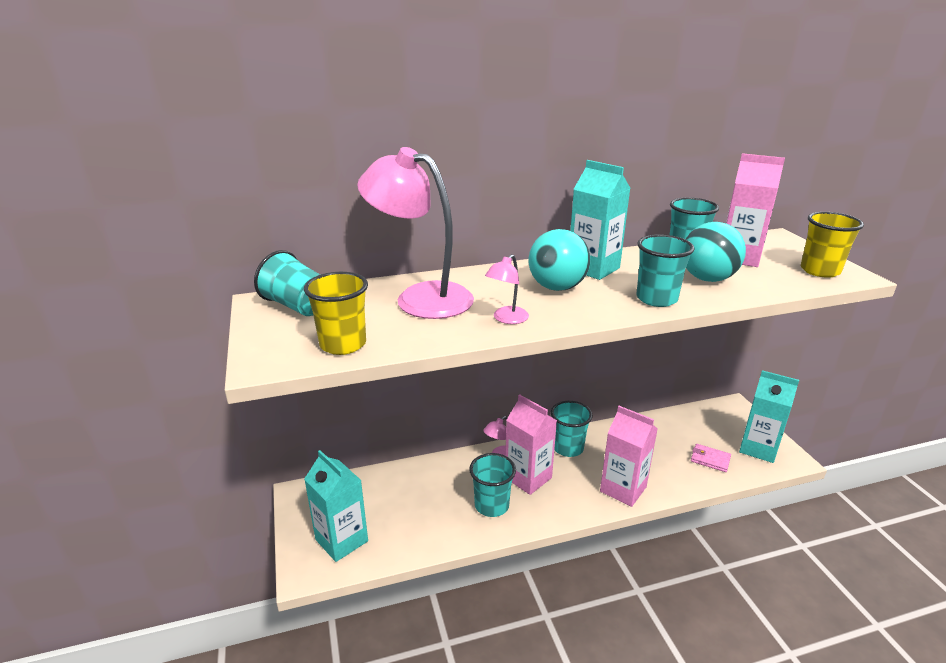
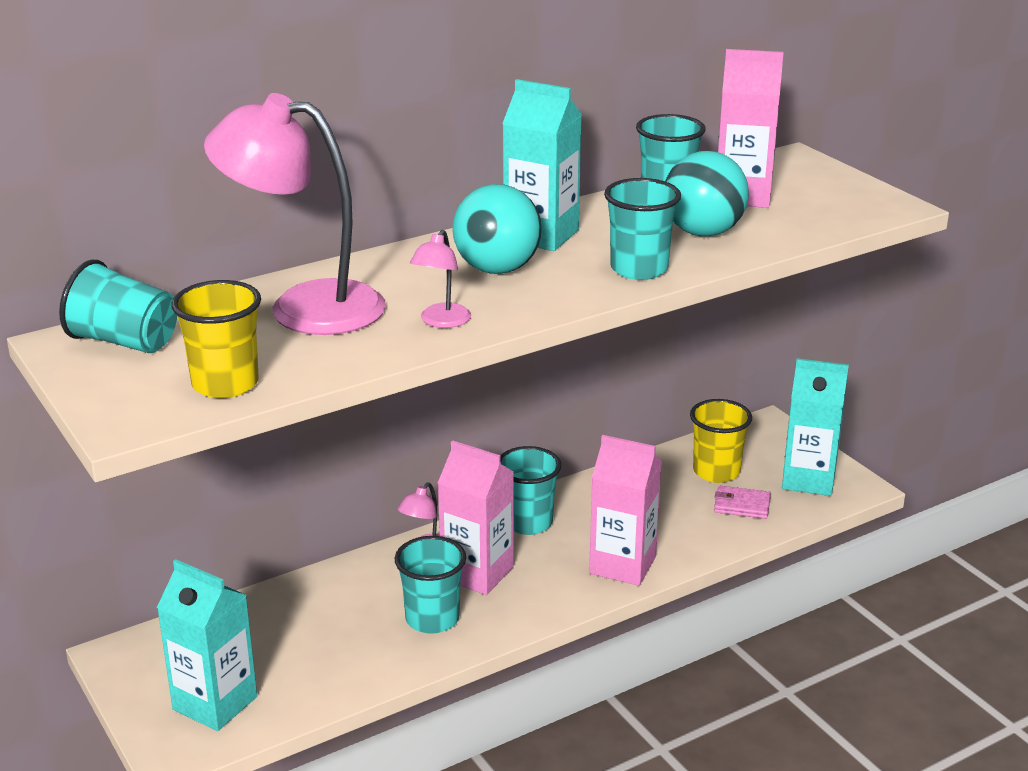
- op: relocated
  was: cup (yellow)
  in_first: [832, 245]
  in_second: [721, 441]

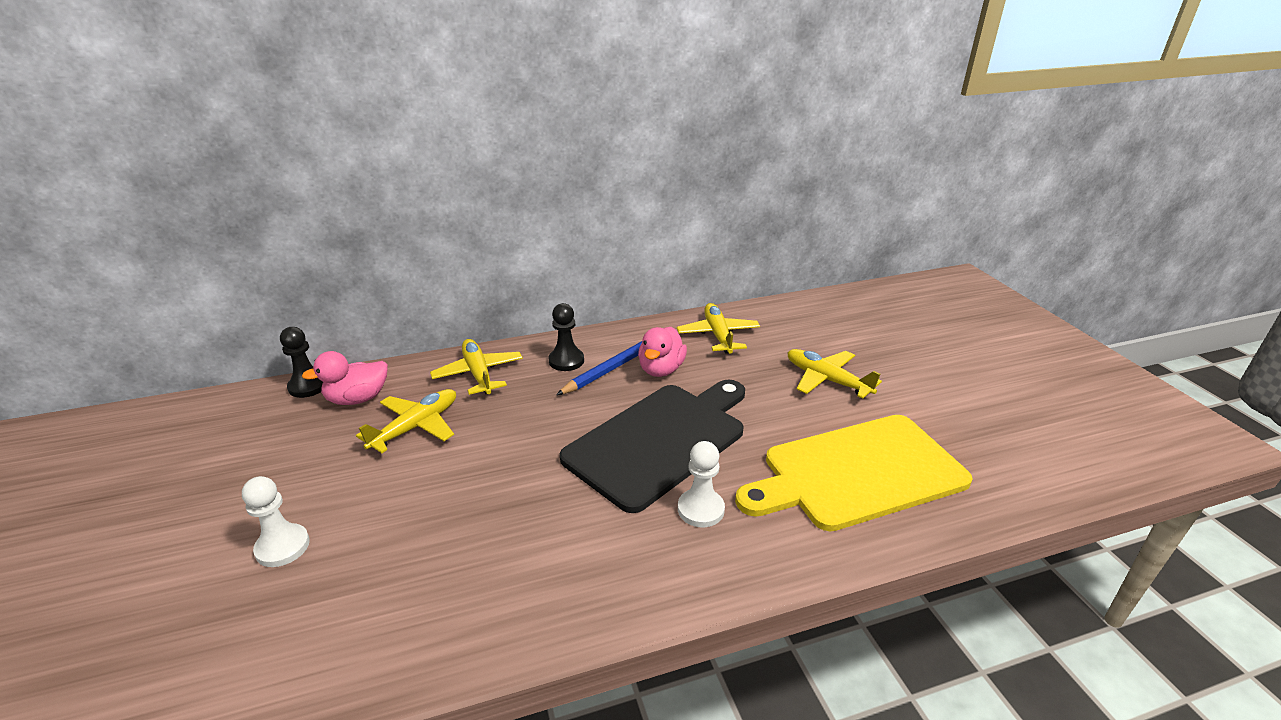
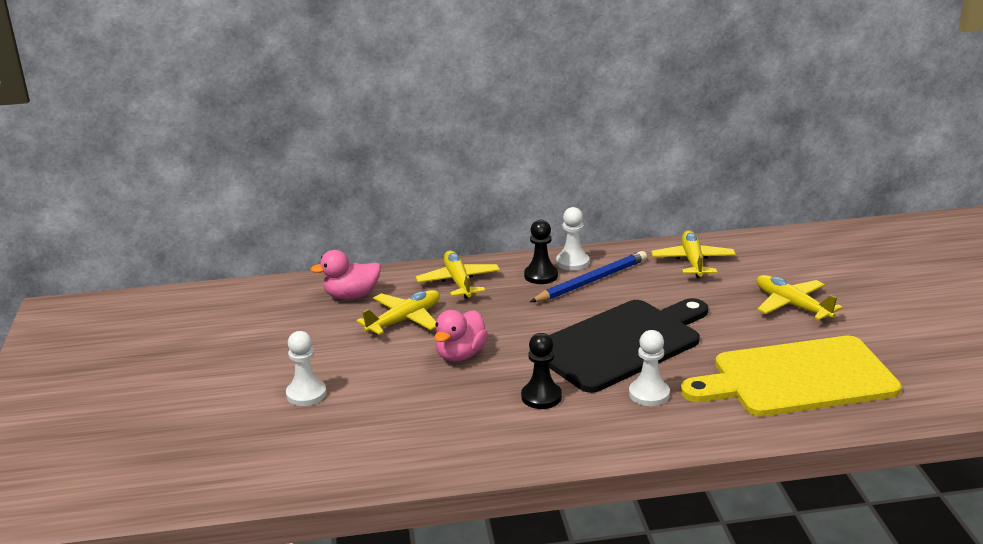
- op: relocated
  was: duck (pink)
  in_first: [662, 352]
  in_second: [461, 335]
- op: relocated
  was: pawn (black)
  in_first: [301, 362]
  in_second: [541, 371]
- op: appeared
  now: pawn (white)
  in_second: [572, 239]

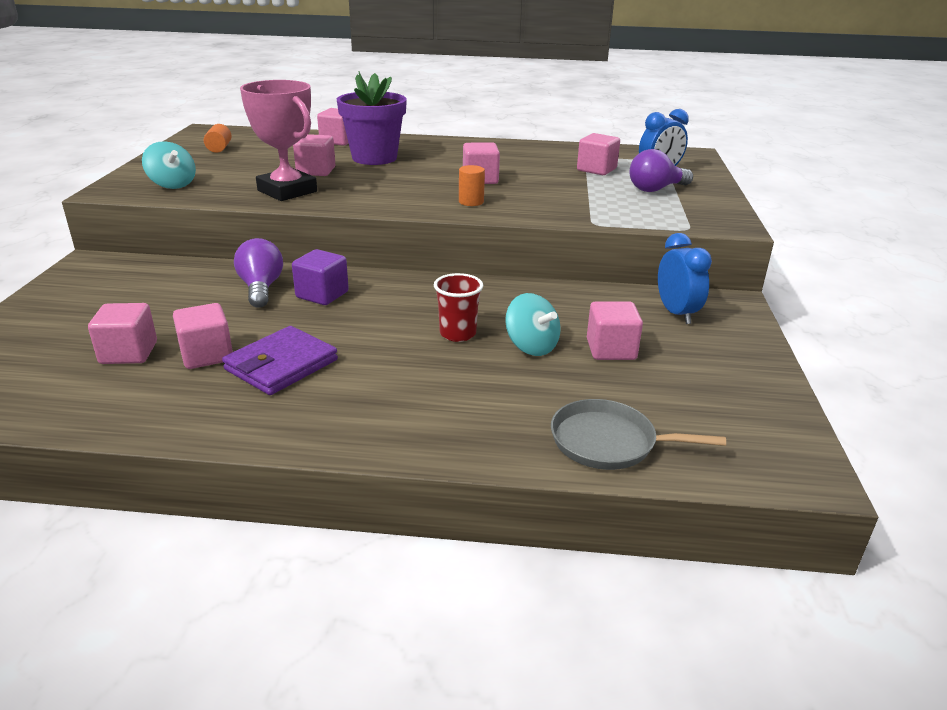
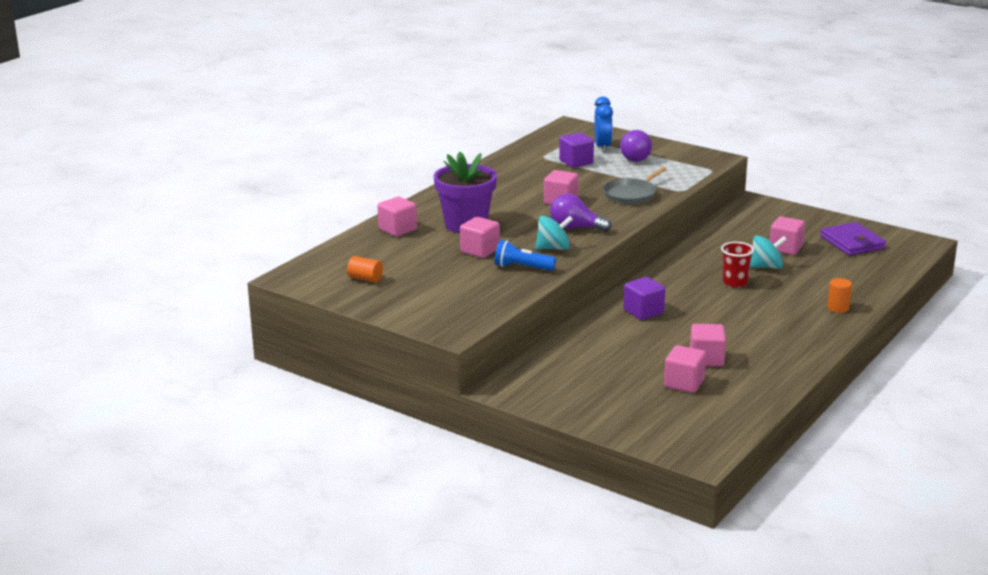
- op: exchanged
  was: trophy (pink)
  now: flashlight (blue)
  in_first: [278, 140]
  in_second: [525, 255]
- op: relocated
  was: spinning top (turquoise)
  in_first: [169, 165]
  in_second: [554, 233]
- op: relocated
  was: light bulb (purple)
  in_first: [258, 273]
  in_second: [581, 213]
- op: colour
  was: cube (pink)
  now: cube (purple)
  in_first: [598, 154]
  in_second: [576, 150]
- op: relocated
  was: pan (grey)
  in_first: [638, 434]
  in_second: [635, 185]
- op: relocated
  was: wallet (purple)
  in_first: [280, 360]
  in_second: [853, 239]
- op: relocated
  was: cylinder (orange)
  in_first: [472, 185]
  in_second: [839, 295]
- op: missing
  was: clock (blue)
  in_first: [685, 278]

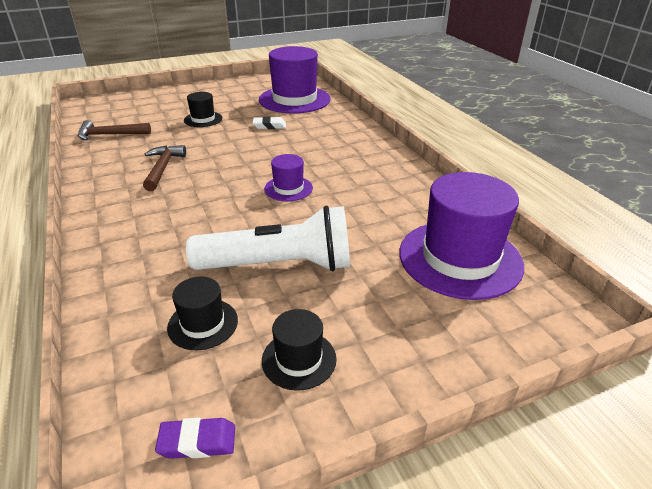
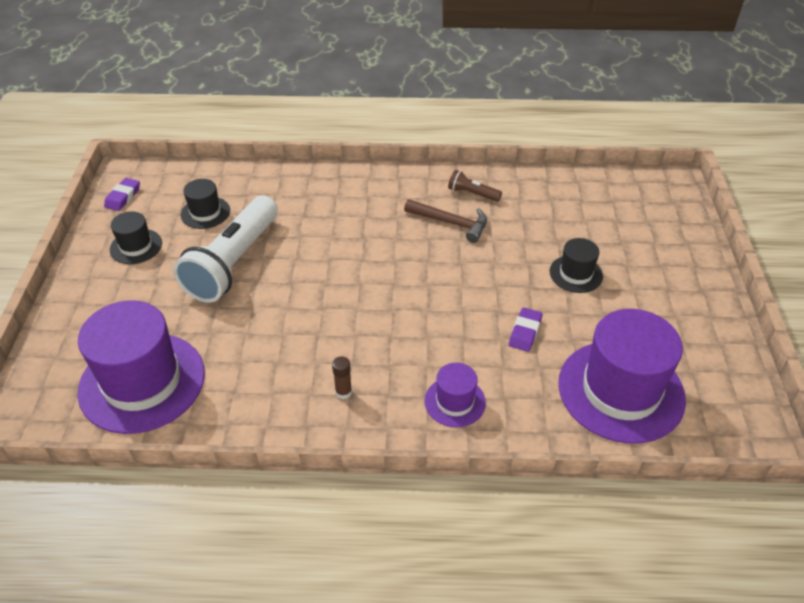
- op: appeared
  now: glue stick (brown)
  in_second: [342, 377]
- op: relocated
  was: hat (purple)
  in_first: [288, 177]
  in_second: [455, 395]
- op: appeared
  now: flashlight (brown)
  in_second: [475, 186]
- op: colour
  was: eraser (white)
  now: eraser (purple)
  in_first: [269, 122]
  in_second: [525, 329]
- op: missing
  was: hammer (brown)
  in_first: [114, 130]

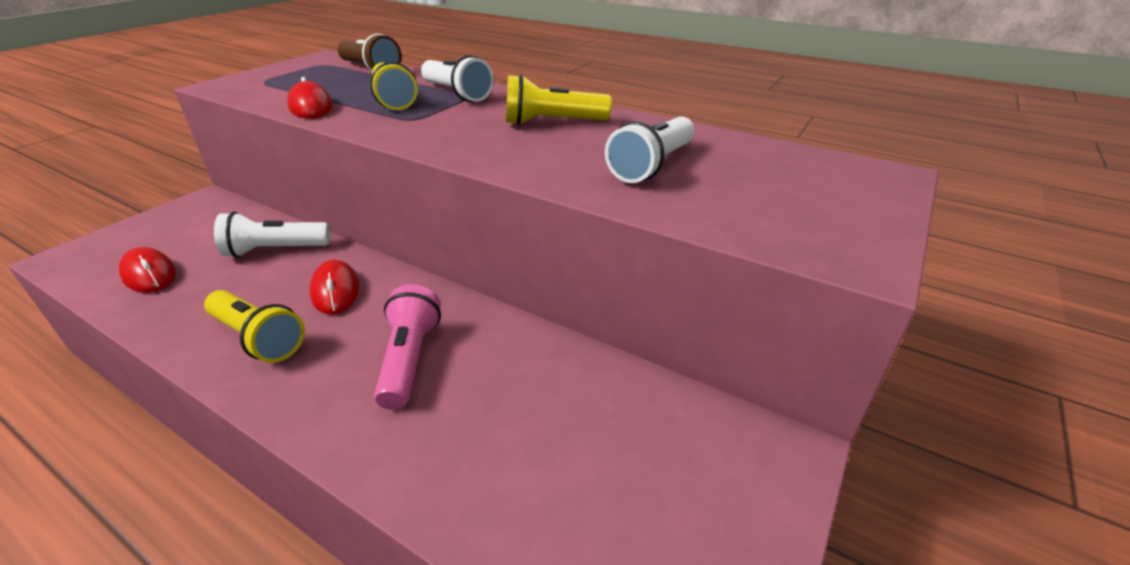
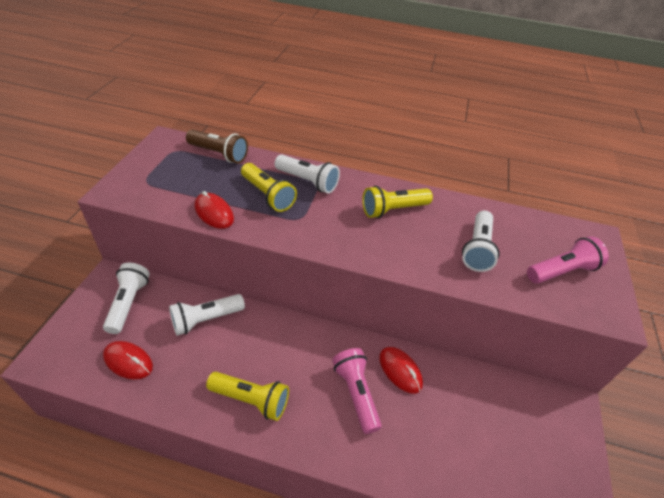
- op: appeared
  now: flashlight (white)
  in_second: [126, 298]
- op: relocated
  was: mouse (red)
  in_first: [334, 287]
  in_second: [401, 370]
- op: appeared
  now: flashlight (pink)
  in_second: [568, 260]

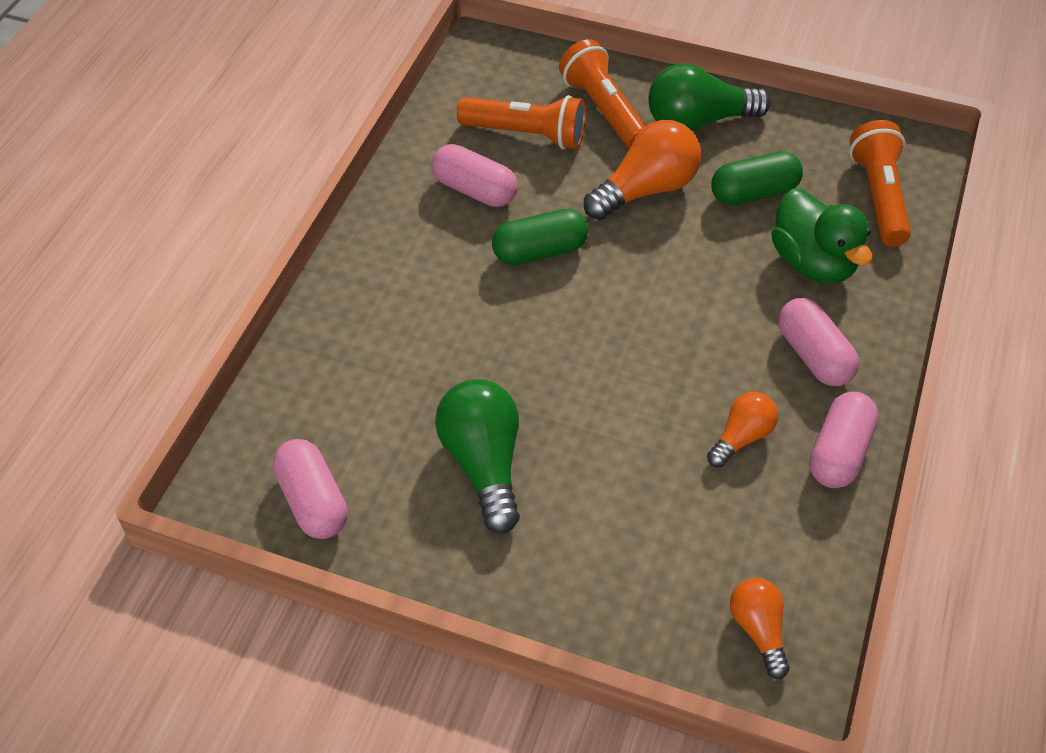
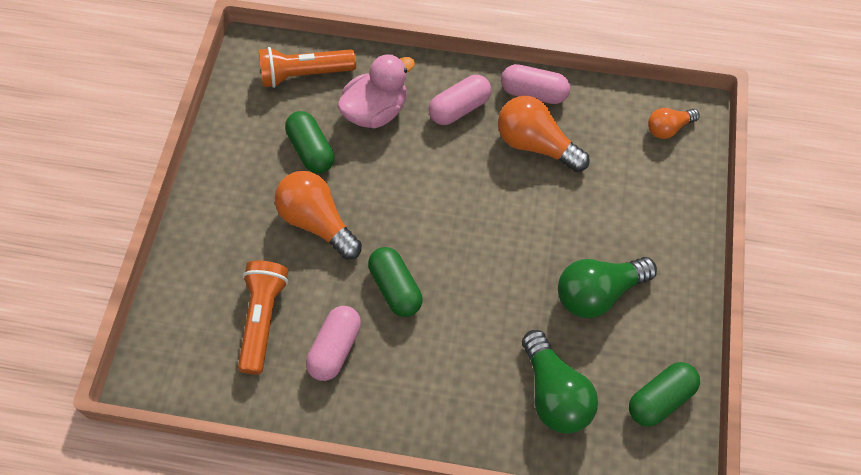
- op: colour
  was: duck (green)
  now: duck (pink)
  in_first: [822, 236]
  in_second: [376, 91]
- op: size
  was: light bulb (orange)
  in_first: [742, 429]
  in_second: [544, 134]
  ratio: 1.71
- op: relocated
  was: light bulb (green)
  in_first: [709, 97]
  in_second: [560, 382]
- op: colour
  was: capsule (pink)
  now: capsule (green)
  in_first: [310, 489]
  in_second: [664, 394]
- op: missing
  was: flashlight (orange)
  in_first: [602, 94]

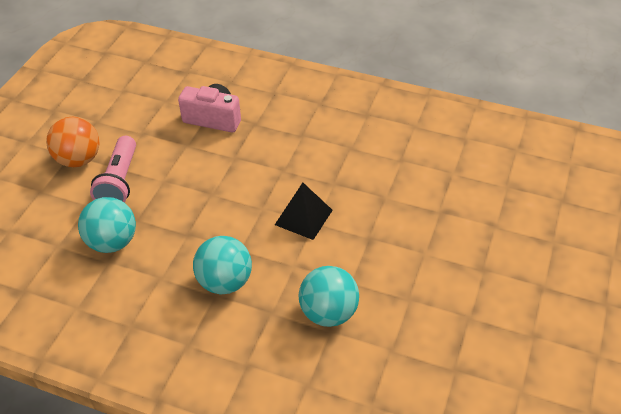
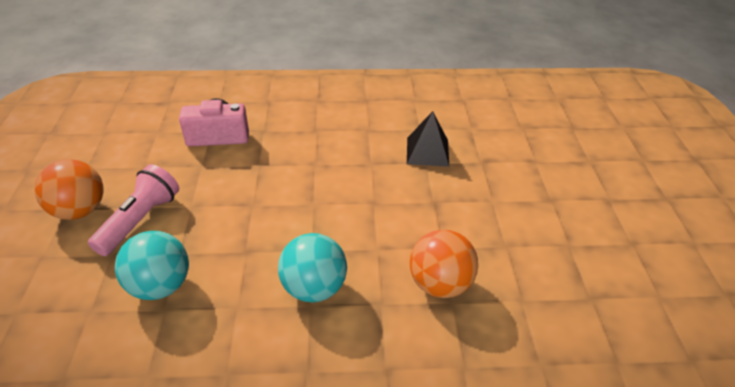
- op: spun
  was: flashlight (pink)
  in_first: [113, 169]
  in_second: [133, 210]
  clockwise: -135
- op: relocated
  was: pyramid (black)
  in_first: [304, 211]
  in_second: [428, 139]
- op: colour
  was: ball (turquoise)
  now: ball (orange)
  in_first: [329, 296]
  in_second: [444, 264]

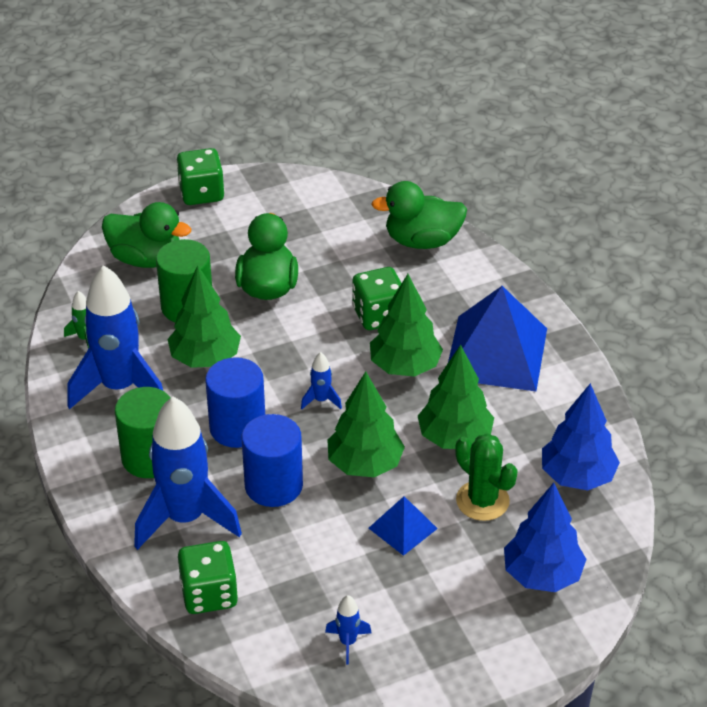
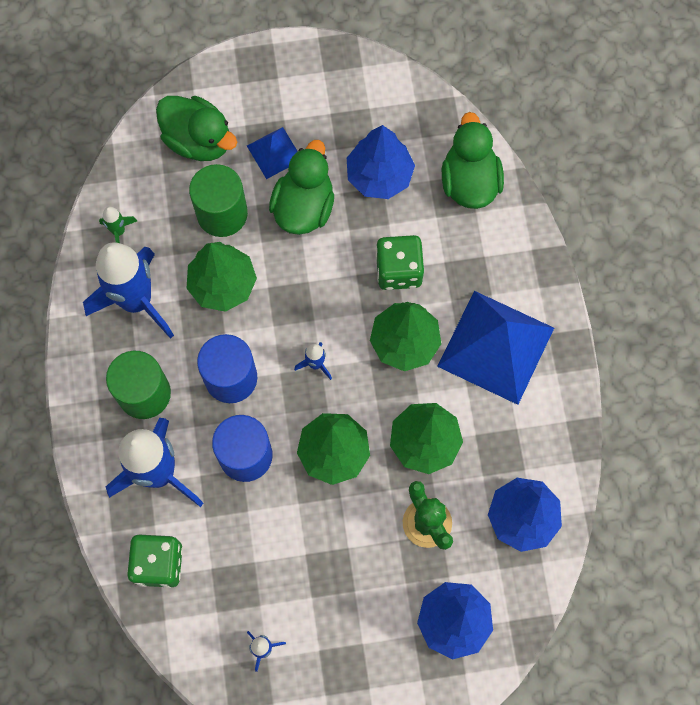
- op: relocated
  was: pyramid (blue)
  in_first: [403, 526]
  in_second: [272, 153]
- op: appeared
  now: tree (blue)
  in_second: [381, 162]
- op: spun
  was: duck (green)
  in_first: [419, 215]
  in_second: [473, 160]
  clockwise: 75
- op: missing
  was: dice (green)
  in_first: [200, 176]

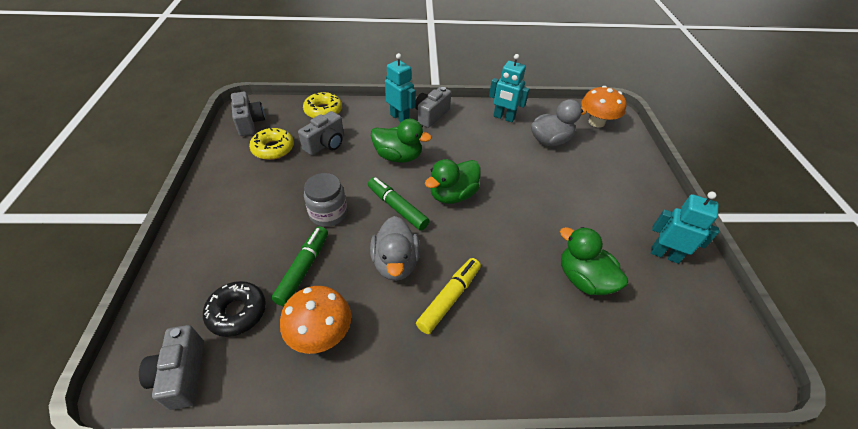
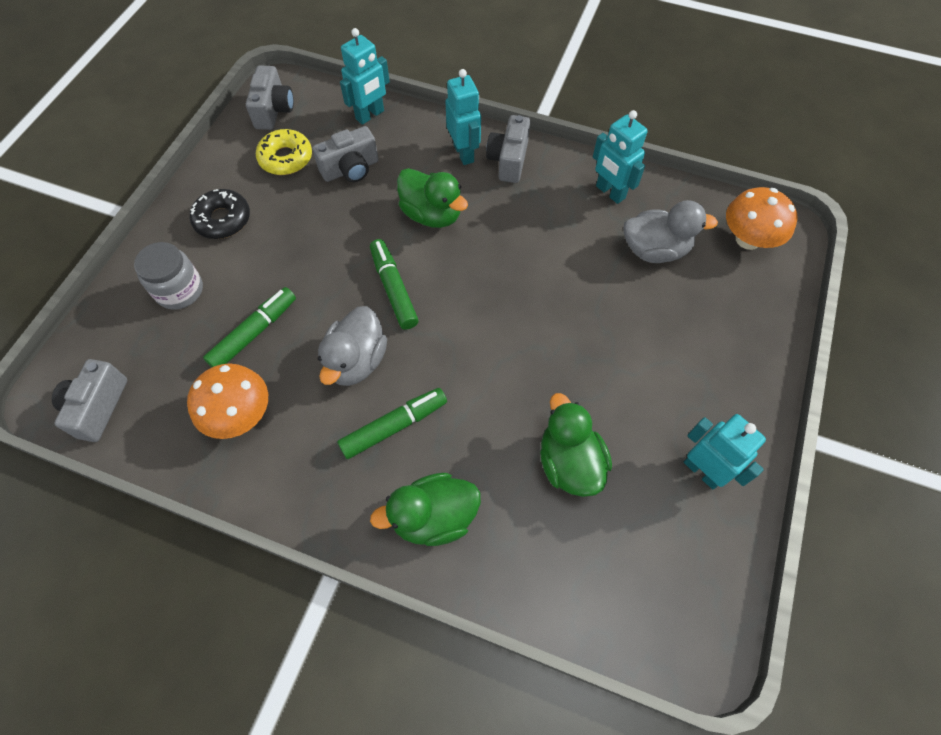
- op: relocated
  was: jar (grey)
  in_first: [325, 200]
  in_second: [168, 276]
- op: relocated
  was: donut (black)
  in_first: [234, 309]
  in_second: [220, 214]
- op: colour
  was: marker (yellow)
  now: marker (green)
  in_first: [448, 296]
  in_second: [392, 423]
- op: exchanged
  was: donut (yellow)
  now: robot (turquoise)
  in_first: [322, 105]
  in_second: [365, 76]
- op: relocated
  was: duck (green)
  in_first: [453, 181]
  in_second: [425, 509]
- op: spun
  was: camera (grey)
  in_first: [433, 107]
  in_second: [508, 149]
  clockwise: -45

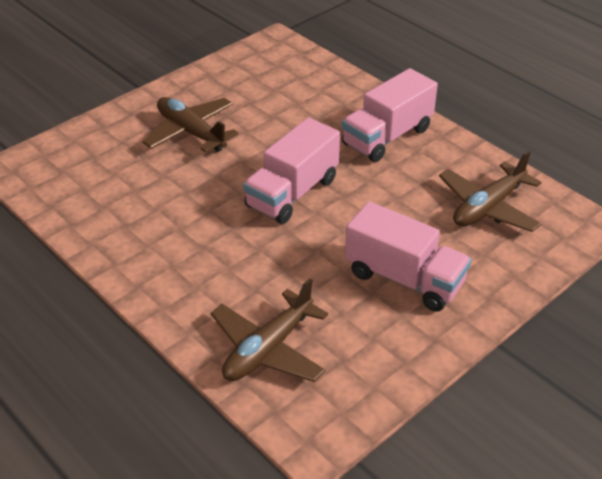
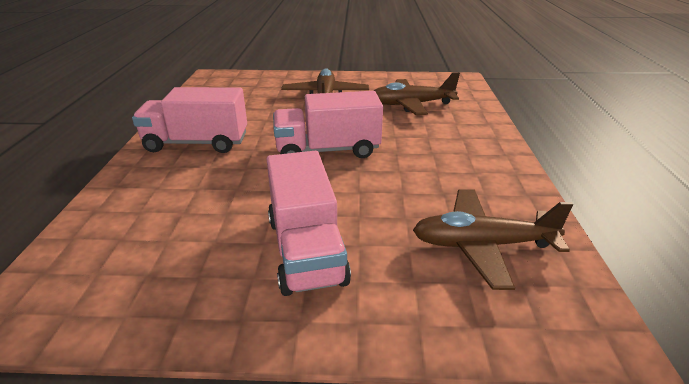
- op: relocated
  was: truck (pink)
  in_first: [390, 115]
  in_second: [189, 120]
- op: relocated
  was: plane (brown)
  in_first: [269, 330]
  in_second: [416, 93]

